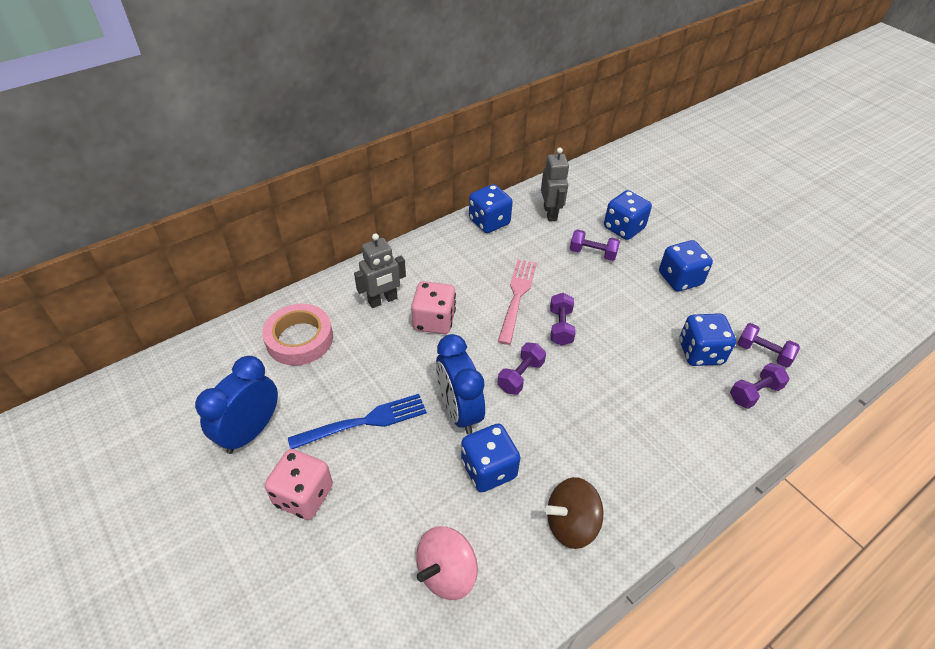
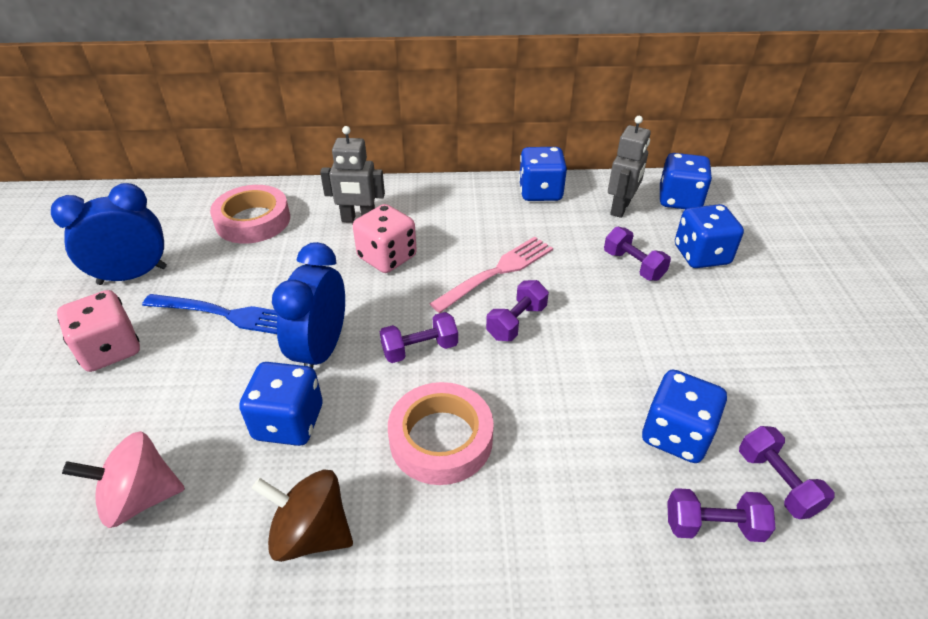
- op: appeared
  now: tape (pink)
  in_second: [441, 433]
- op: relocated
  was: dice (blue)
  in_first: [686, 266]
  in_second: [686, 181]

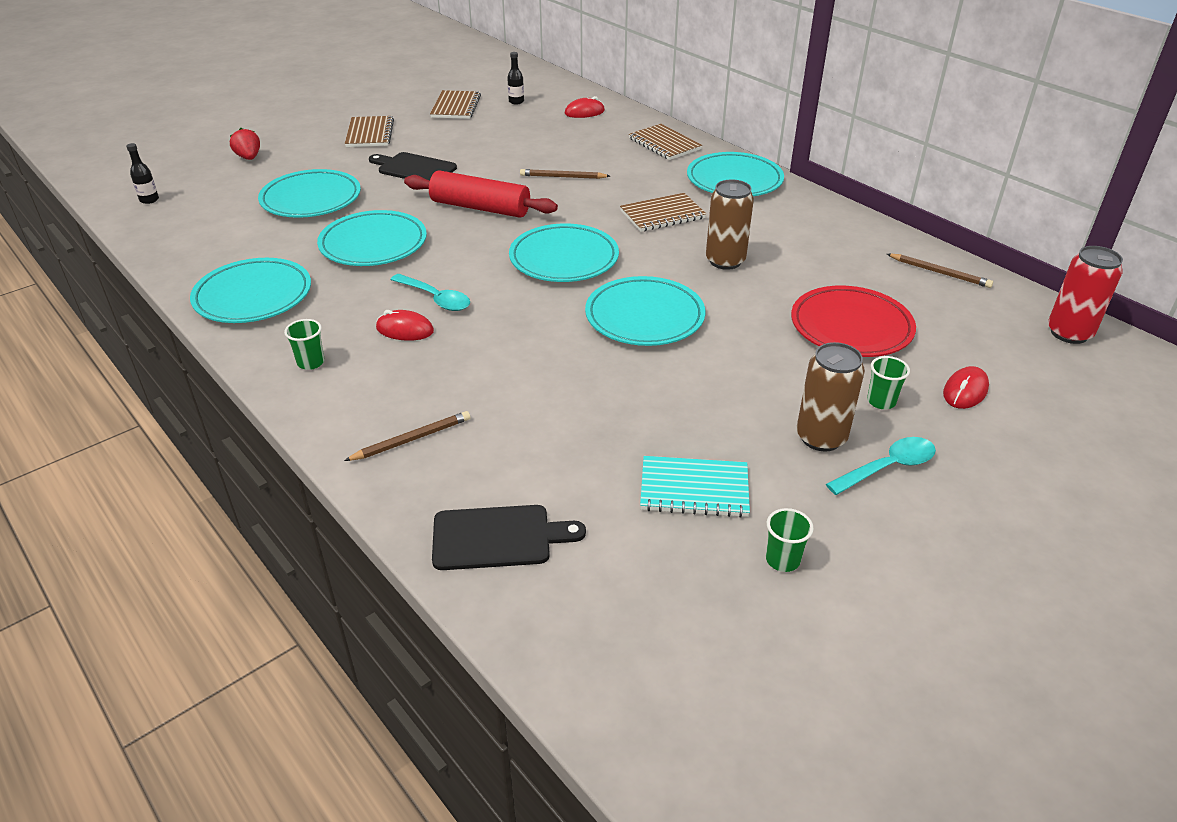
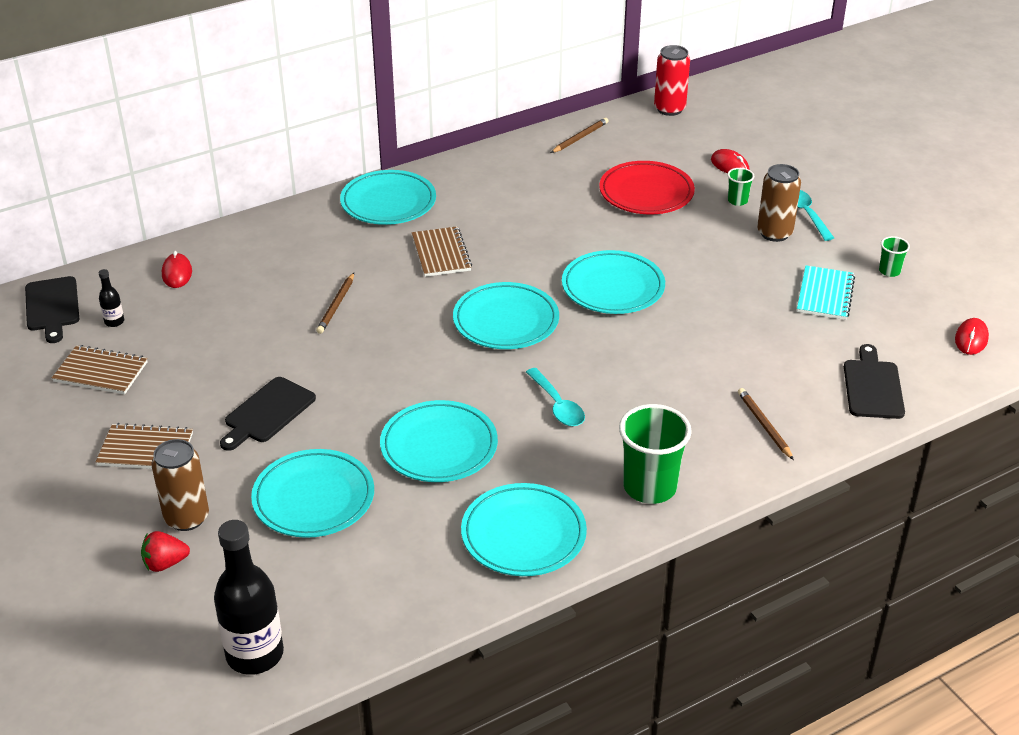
- op: appeared
  now: cutting board (black)
  in_second: [52, 309]
- op: relocated
  was: can (brown)
  in_first: [730, 224]
  in_second: [180, 485]
- op: size
  was: bottle (black)
  in_first: [142, 173]
  in_second: [249, 597]
  ratio: 2.27
- op: spun
  was: spoon (turquoise)
  in_first: [430, 292]
  in_second: [555, 397]
  clockwise: 105
- op: size
  was: cup (green)
  in_first: [304, 344]
  in_second: [655, 454]
  ratio: 2.08
- op: relocated
  was: mouse (red)
  in_first: [405, 325]
  in_second: [972, 336]
- op: missing
  was: rolling pin (red)
  in_first: [481, 194]
- op: missing
  was: notebook (brown)
  in_first: [665, 142]

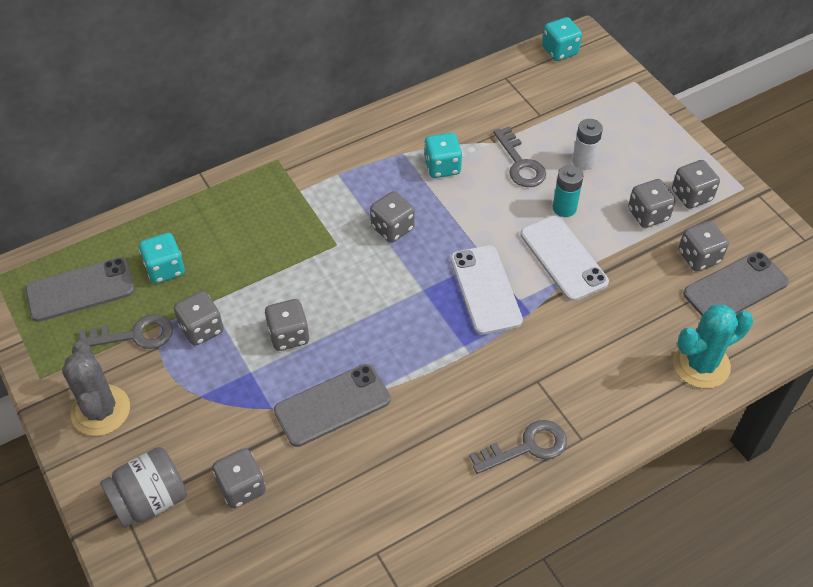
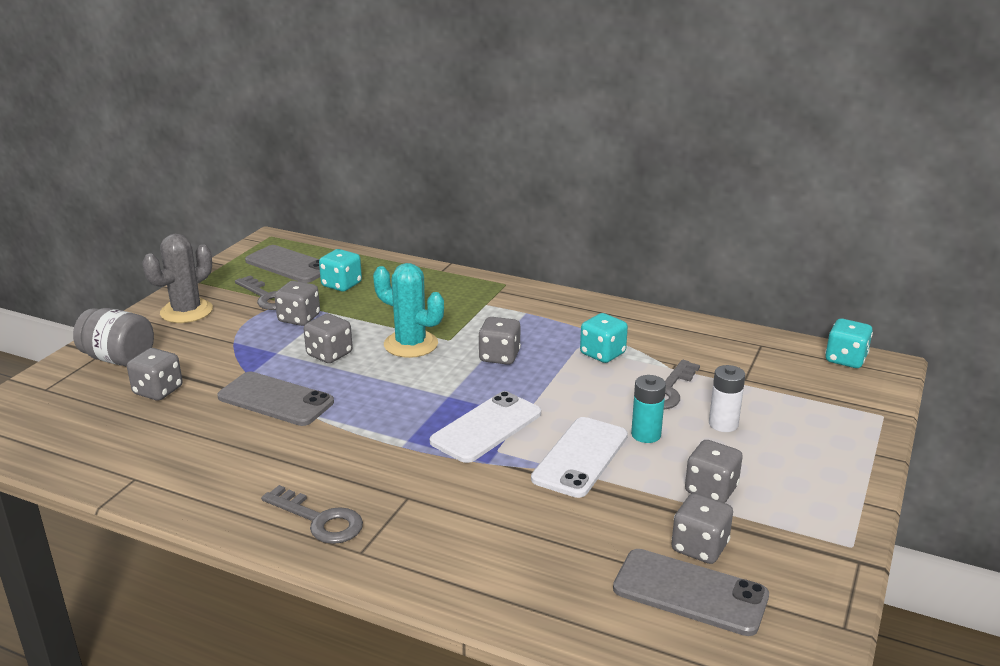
- op: relocated
  was: cactus (turquoise)
  in_first: [713, 346]
  in_second: [408, 310]
- op: missing
  was: dice (grey)
  in_first: [696, 184]

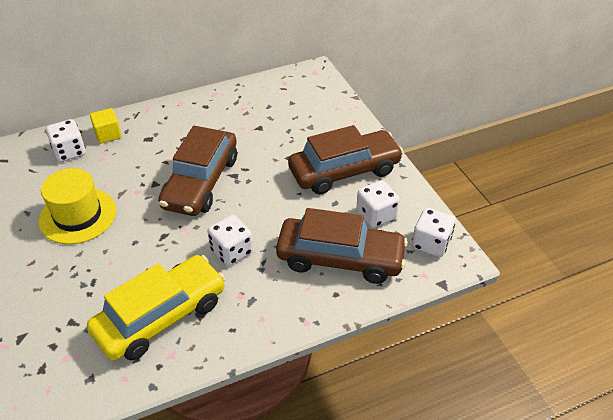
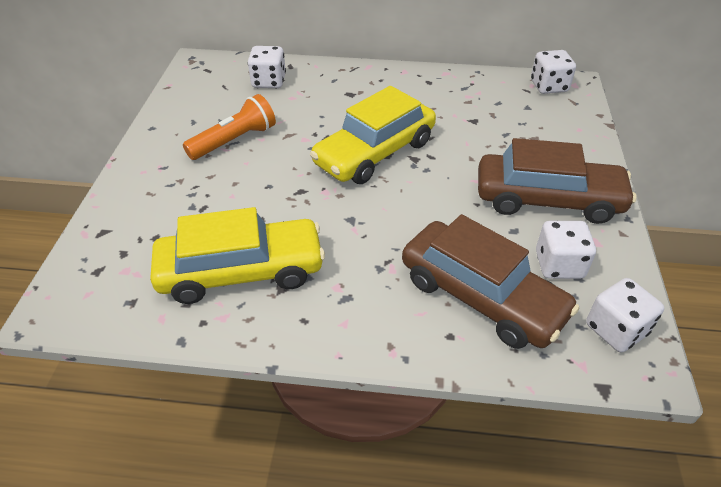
- op: exchanged
  was: hat (yellow)
  now: flashlight (orange)
  in_first: [77, 206]
  in_second: [229, 127]
- op: colour
  was: car (brown)
  now: car (yellow)
  in_first: [197, 171]
  in_second: [373, 135]
- op: relocated
  was: dice (white)
  in_first: [230, 240]
  in_second: [553, 72]
- op: missing
  was: cube (yellow)
  in_first: [106, 126]

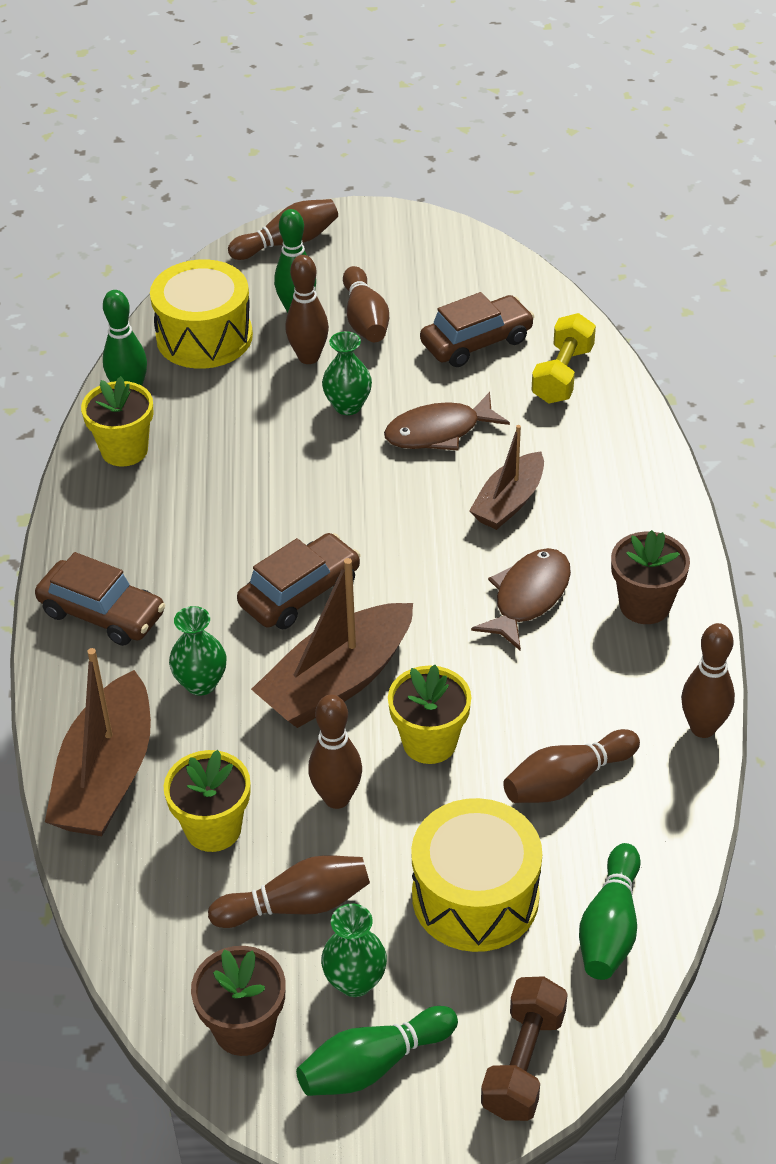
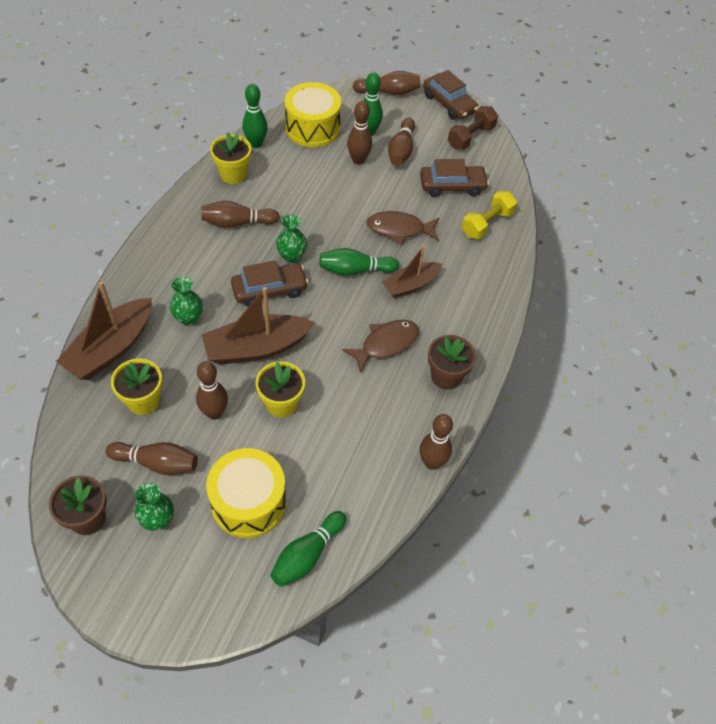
- op: relocated
  was: bowling pin (brown)
  in_first: [571, 766]
  in_second: [240, 214]
- op: relocated
  was: vase (green)
  in_first: [347, 373]
  in_second: [291, 238]
- op: relocated
  was: bowling pin (green)
  in_first: [377, 1051]
  in_second: [359, 261]
- op: relocated
  was: car (brown)
  in_first: [100, 599]
  in_second: [451, 95]
- op: relocated
  was: dumbbell (brown)
  in_first: [524, 1048]
  in_second: [473, 128]

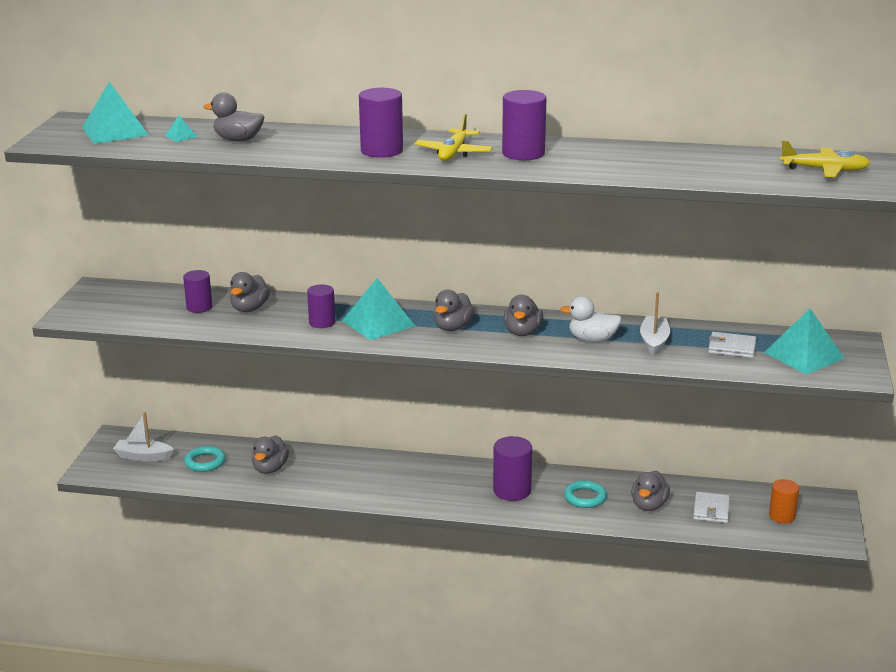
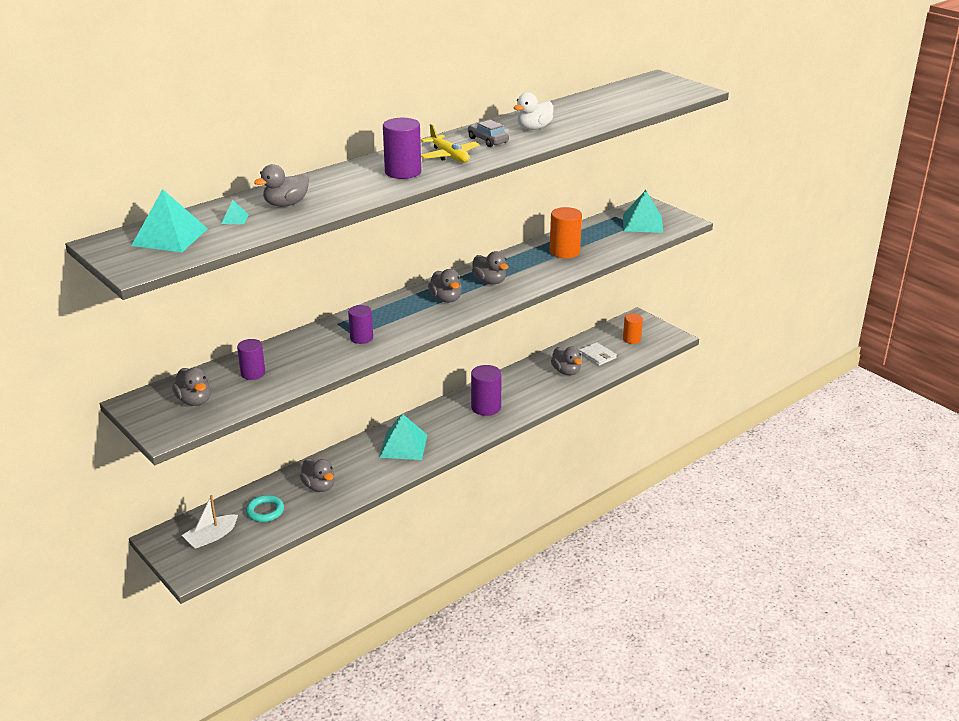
- op: relocated
  was: duck (grey)
  in_first: [250, 292]
  in_second: [192, 386]
- op: relocated
  was: pyramid (turquoise)
  in_first: [378, 309]
  in_second: [403, 437]
- op: exchanged
  was: cylinder (purple)
  now: car (grey)
  in_first: [524, 125]
  in_second: [488, 133]
- op: relocated
  was: duck (white)
  in_first: [591, 319]
  in_second: [533, 111]
- op: exchanged
  was: boat (white)
  now: cylinder (orange)
  in_first: [655, 324]
  in_second: [566, 232]
- op: missing
  was: ring (turquoise)
  in_first: [585, 494]
- op: missing
  was: wallet (white)
  in_first: [732, 345]
- op: missing
  was: plane (yellow)
  in_first: [825, 159]

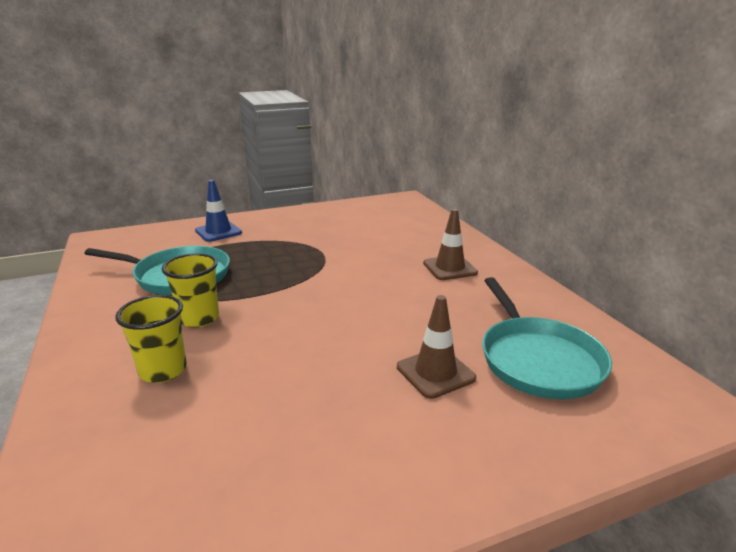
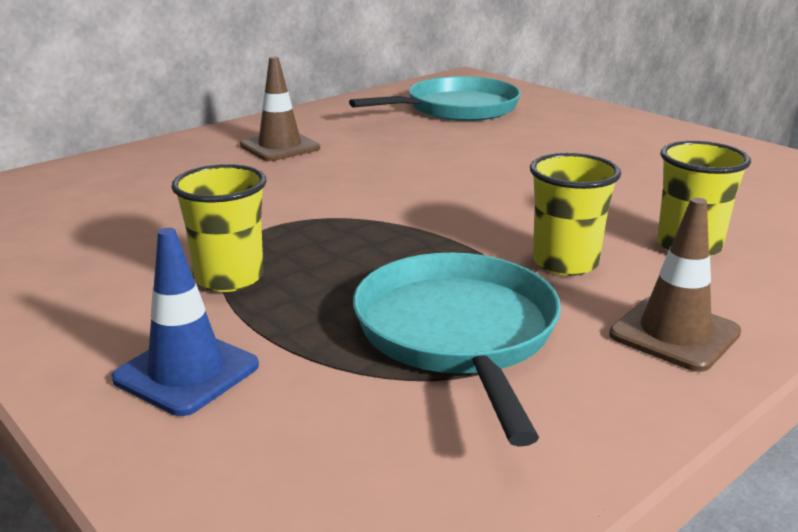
- op: appeared
  now: cup (yellow)
  in_second: [218, 228]
- op: relocated
  was: traffic cone (brown)
  in_first: [436, 347]
  in_second: [675, 285]

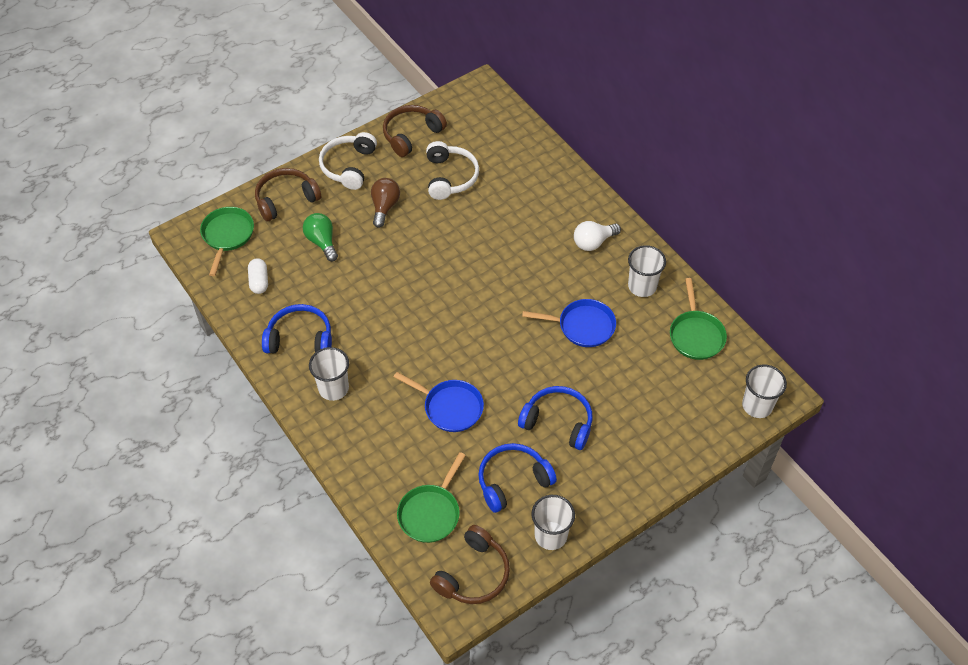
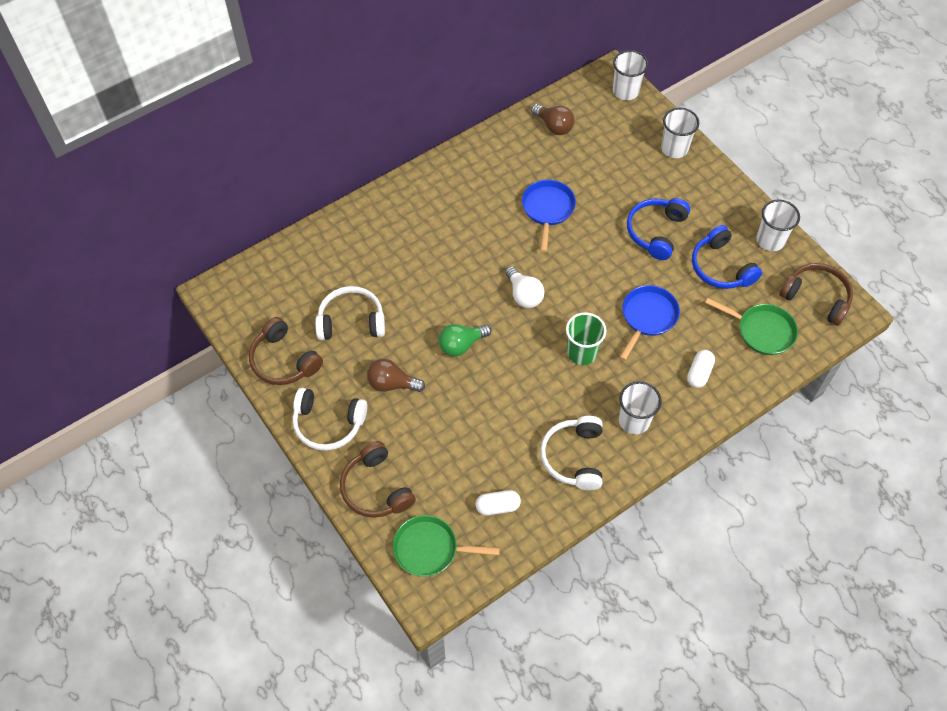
- op: relocated
  was: light bulb (green)
  in_first: [320, 237]
  in_second: [464, 340]
- op: relocated
  was: light bulb (white)
  in_first: [597, 236]
  in_second: [524, 287]
- op: exchanged
  was: pan (green)
  now: light bulb (brown)
  in_first: [698, 319]
  in_second: [553, 119]
- op: colour
  was: headphones (blue)
  now: headphones (white)
  in_first: [297, 329]
  in_second: [571, 453]
- op: appeared
  now: cup (green)
  in_second: [586, 338]
- op: relocated
  was: cup (white)
  in_first: [647, 271]
  in_second: [680, 133]
- op: appeared
  now: capsule (white)
  in_second: [701, 369]

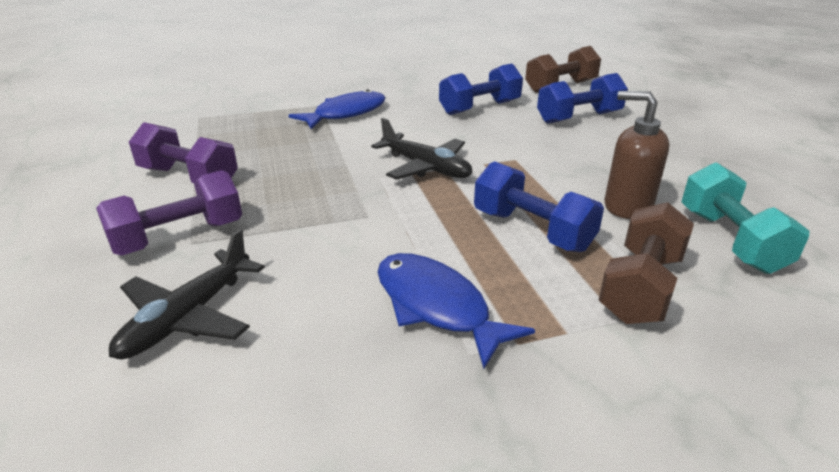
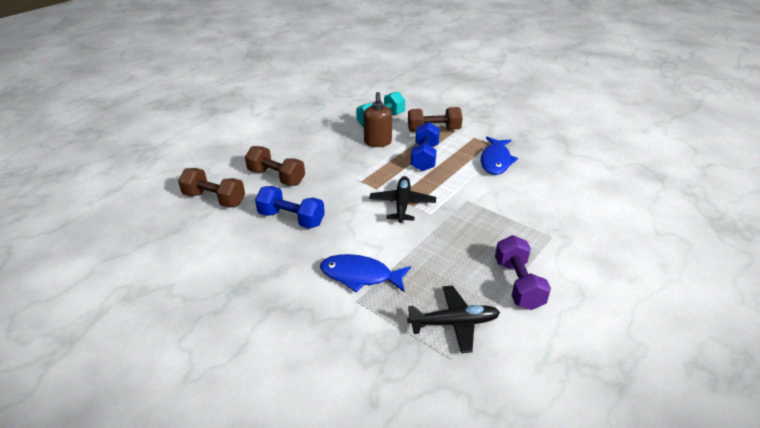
- op: colour
  was: dumbbell (blue)
  now: dumbbell (brown)
  in_first: [582, 98]
  in_second: [275, 166]
- op: relocated
  was: plane (black)
  in_first: [187, 294]
  in_second: [453, 319]
- op: missing
  was: dumbbell (purple)
  in_first: [169, 213]

